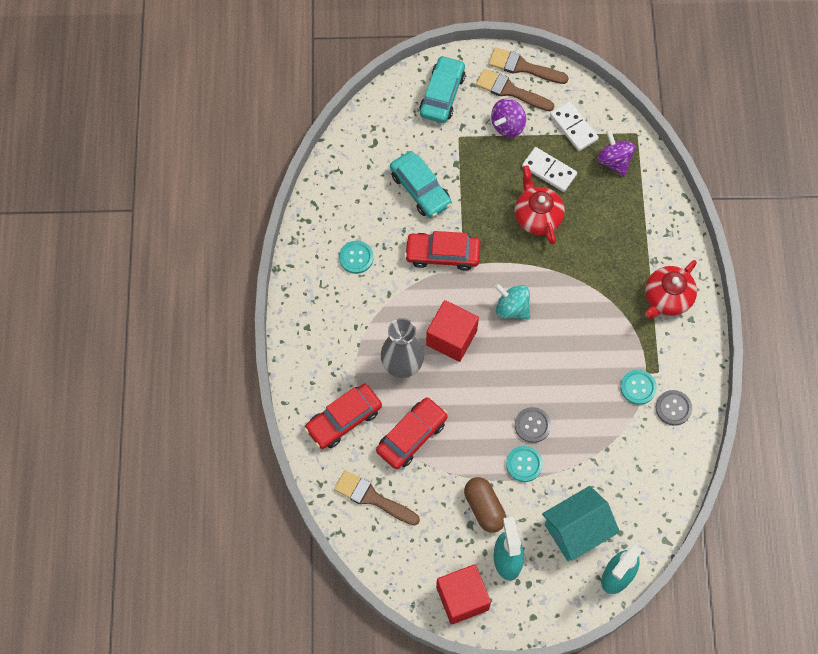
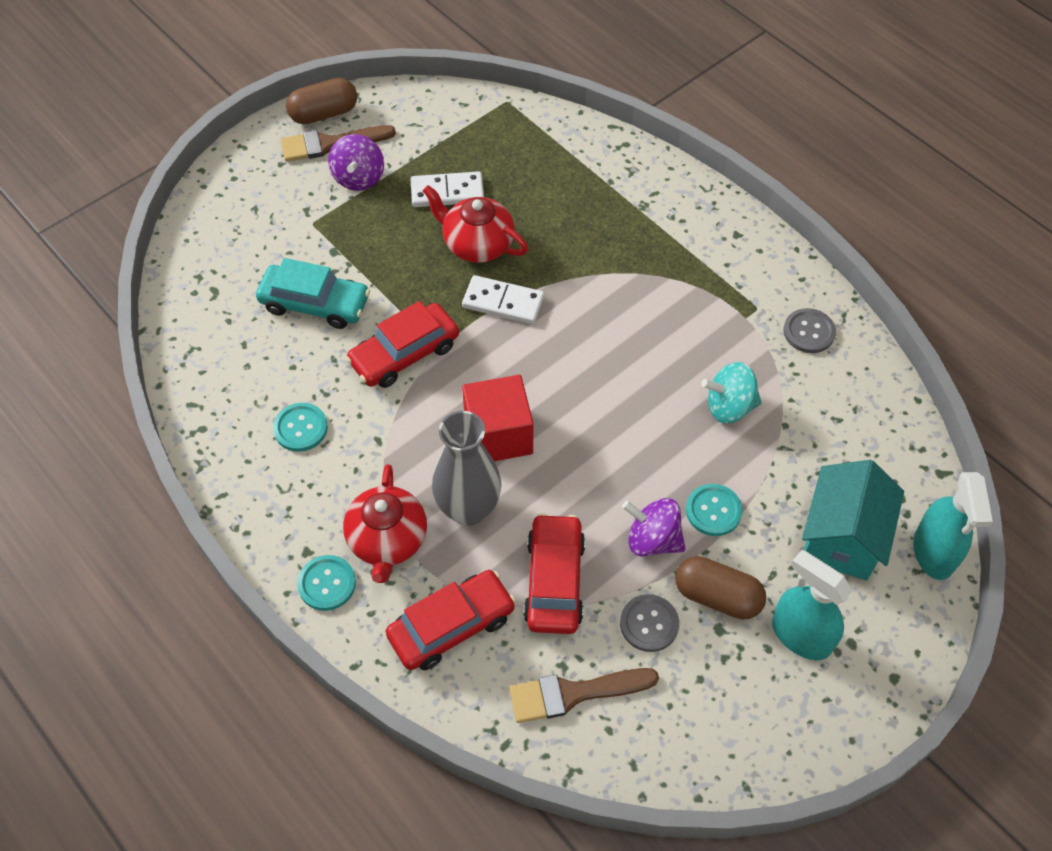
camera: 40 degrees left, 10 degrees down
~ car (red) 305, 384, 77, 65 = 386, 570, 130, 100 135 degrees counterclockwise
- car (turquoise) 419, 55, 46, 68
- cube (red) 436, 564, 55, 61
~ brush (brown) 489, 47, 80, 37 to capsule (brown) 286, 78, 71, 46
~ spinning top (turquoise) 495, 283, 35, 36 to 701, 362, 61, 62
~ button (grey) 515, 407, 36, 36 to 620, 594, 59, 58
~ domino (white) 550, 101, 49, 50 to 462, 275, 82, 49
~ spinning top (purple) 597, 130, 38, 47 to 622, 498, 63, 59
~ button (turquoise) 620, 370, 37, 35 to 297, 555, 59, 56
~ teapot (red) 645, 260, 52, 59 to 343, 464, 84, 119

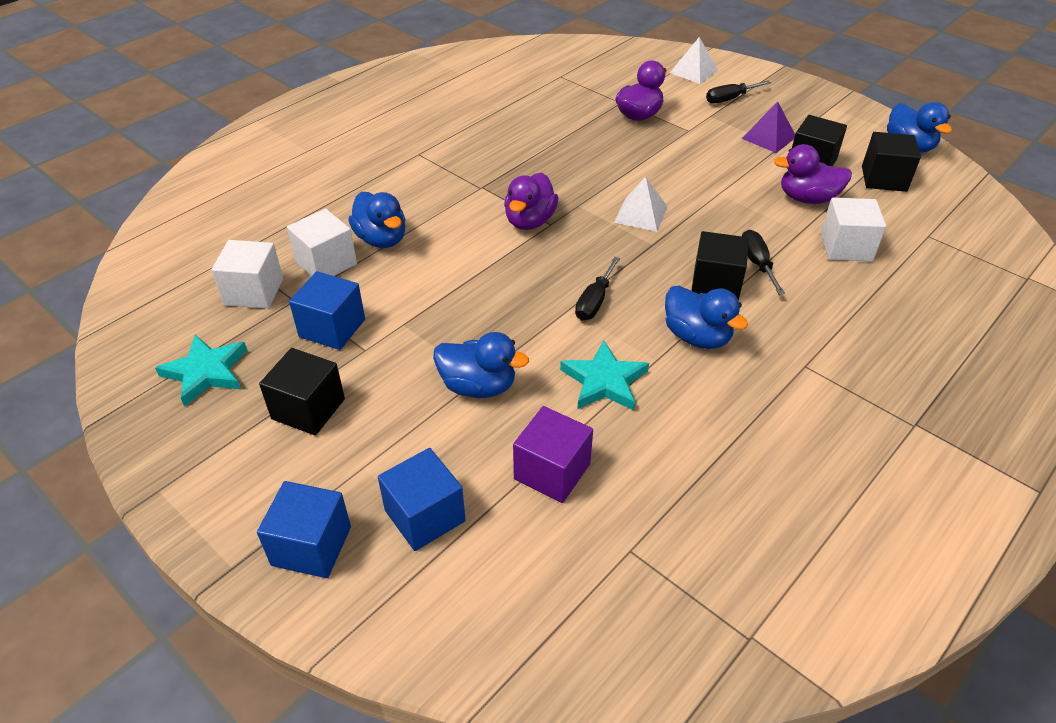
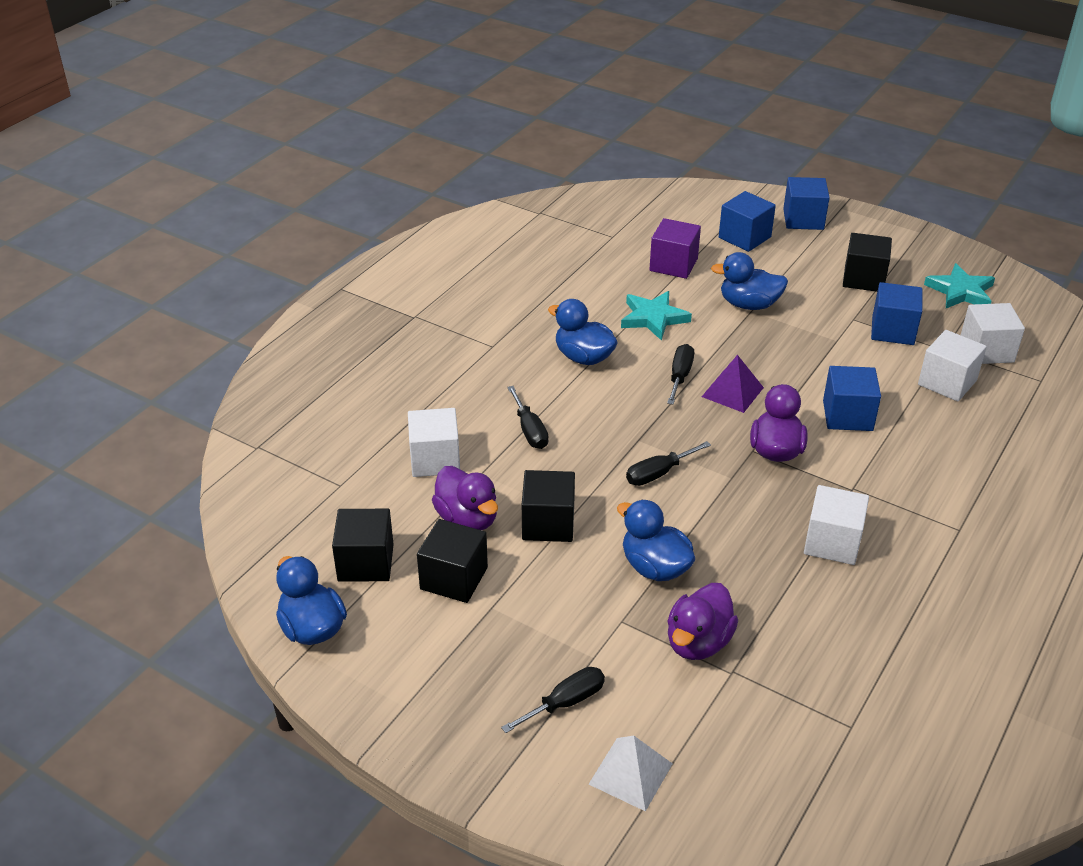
camera: 170 degrees right, 5 degrees down
~ duck (blue) 348, 192, 58, 56 to 617, 500, 78, 81
~ pyramid (white) 614, 176, 54, 56 to screwdriver (black) 626, 441, 85, 45
~ cube (black) 691, 231, 58, 70 to 522, 470, 53, 72
~ pyramid (purple) 742, 101, 53, 52 to 702, 355, 62, 58
~ duck (purple) 774, 144, 78, 60 = 432, 466, 66, 64 60 degrees clockwise
+ cube (white) 804, 485, 65, 80
+ cube (blue) 823, 366, 58, 65

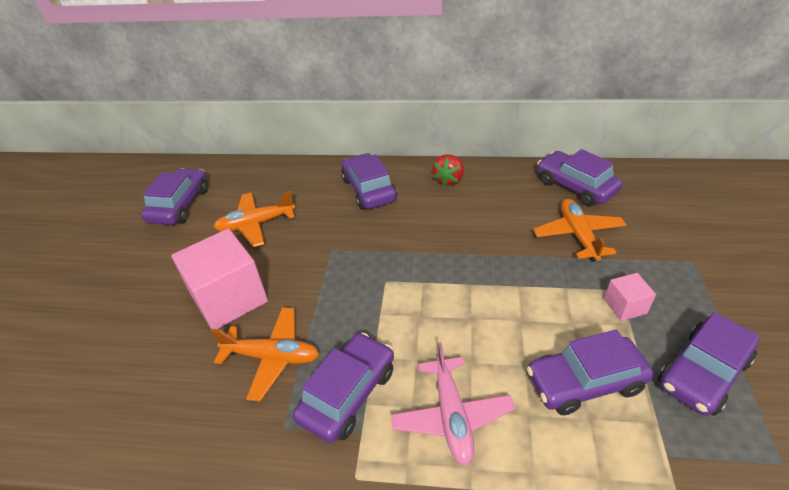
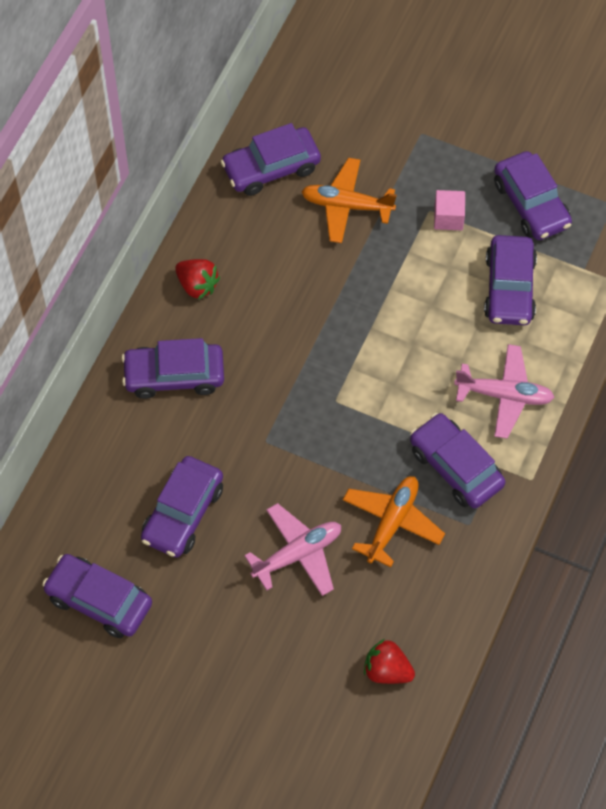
camera: 75 degrees left, 20 degrees up
~ cube (pink) 171, 229, 97, 101 to plane (pink) 244, 503, 97, 93
~ plane (orange) 214, 191, 81, 56 to car (purple) 141, 456, 82, 102
+ strawberry (red) 364, 639, 51, 45

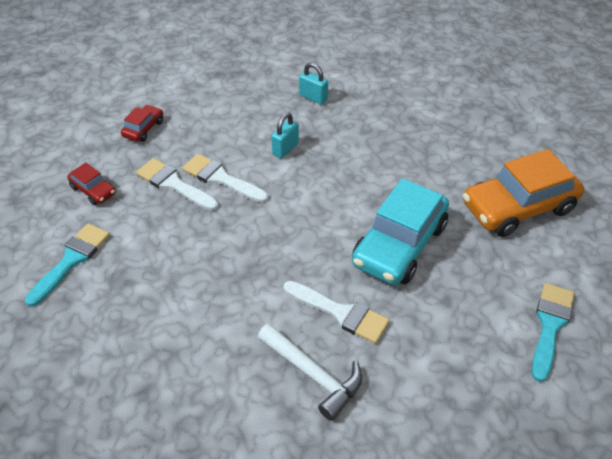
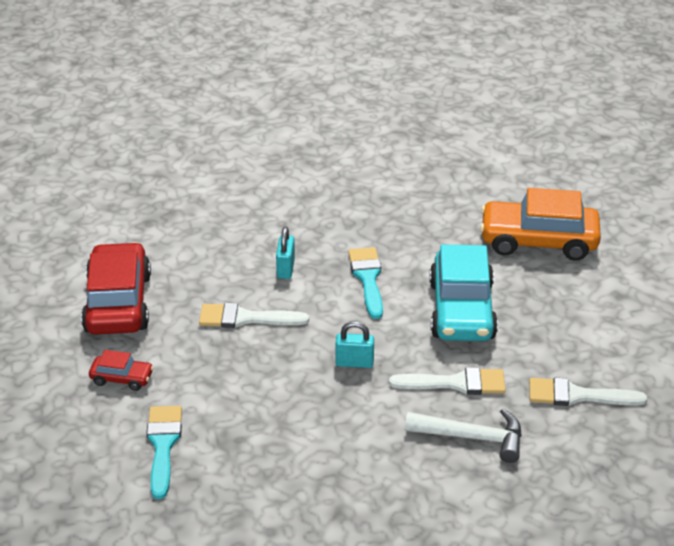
camera: 30 degrees left, 10 degrees down
~ car (red) 121, 105, 42, 37 = 81, 242, 70, 93 x2.15
~ brush (white) 136, 158, 82, 53 to 529, 378, 118, 28
~ padlock (turquoise) 299, 62, 29, 42 to 336, 321, 38, 47
~ car (orange) 463, 149, 121, 88 = 480, 188, 121, 73 60 degrees clockwise
~ brush (turquoise) 532, 283, 43, 99 to 348, 247, 35, 72

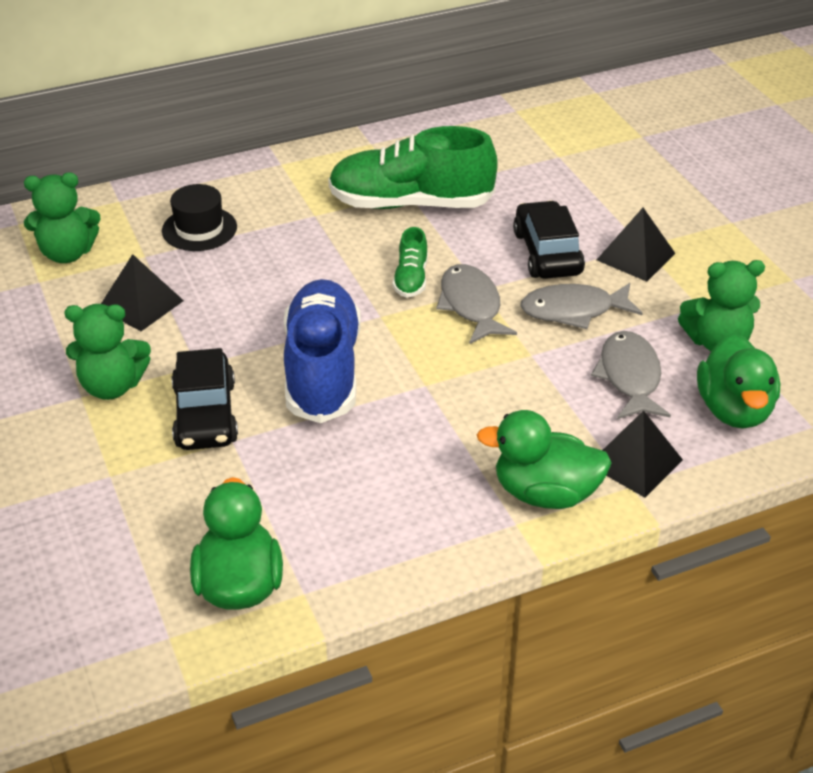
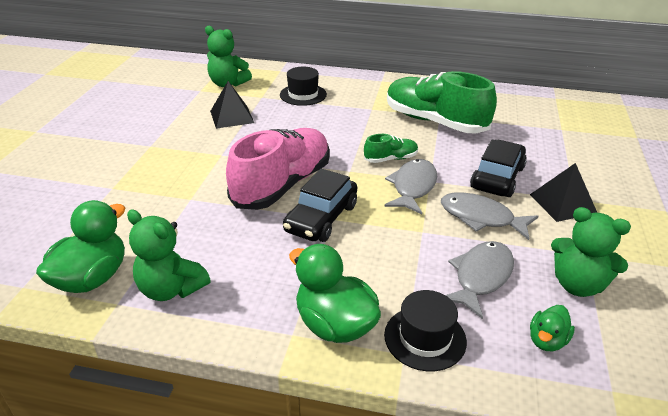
camera: 35 degrees right, 5 degrees down
~ teddy bear (green) 64, 304, 87, 96 to 127, 210, 84, 91
~ car (black) 172, 348, 66, 102 to 283, 168, 74, 74
~ shoe (blue) 284, 279, 77, 144 to shoe (pink) 226, 128, 104, 82
~ shoe (green) 393, 227, 35, 71 = 364, 134, 54, 29 150 degrees counterclockwise
~ pyramid (black) 602, 410, 81, 88 to hat (black) 384, 290, 83, 81
~ duck (green) 697, 333, 83, 95 = 530, 305, 45, 46 x0.54

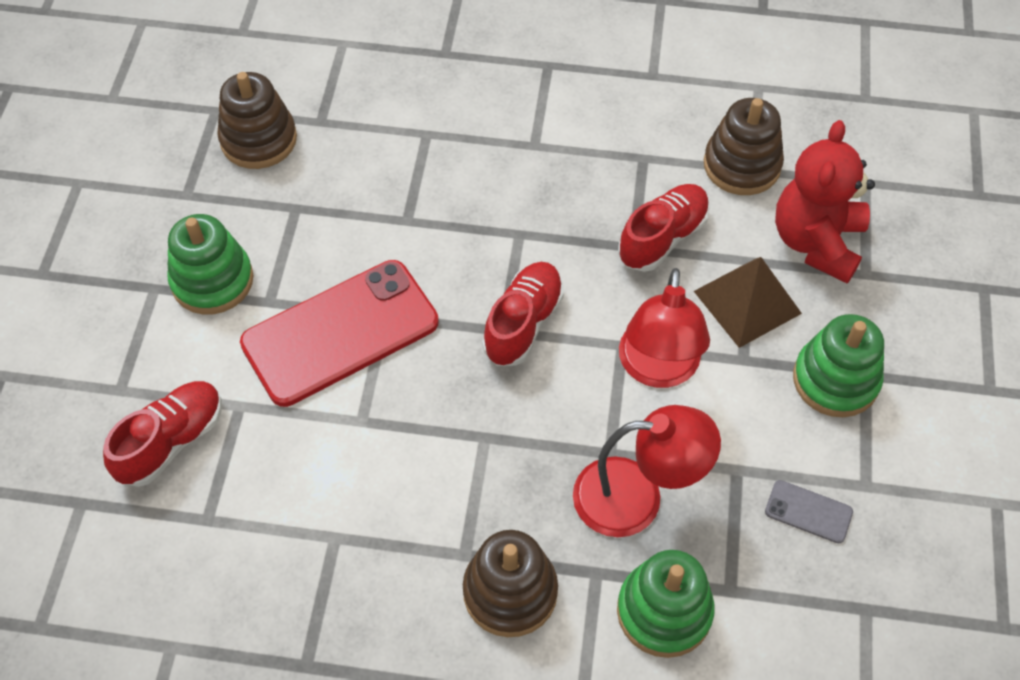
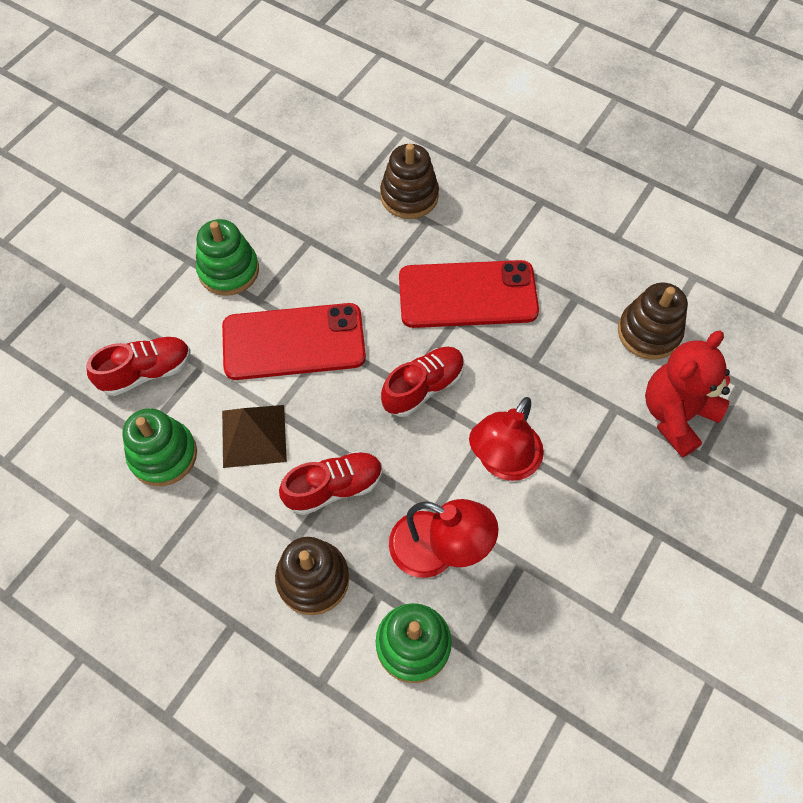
camera: 25 degrees right, 5 degrees up
~ stacking toy (brown) 217, 72, 80, 97 to 380, 144, 59, 75
~ shoe (red) 618, 184, 92, 88 to 279, 451, 103, 64
~ pyramid (brown) 694, 257, 108, 91 to 222, 405, 65, 63
- phone (grey) 765, 480, 88, 63
~ stacking toy (green) 793, 314, 91, 103 to 122, 408, 75, 78
+ phone (red) 399, 260, 140, 68

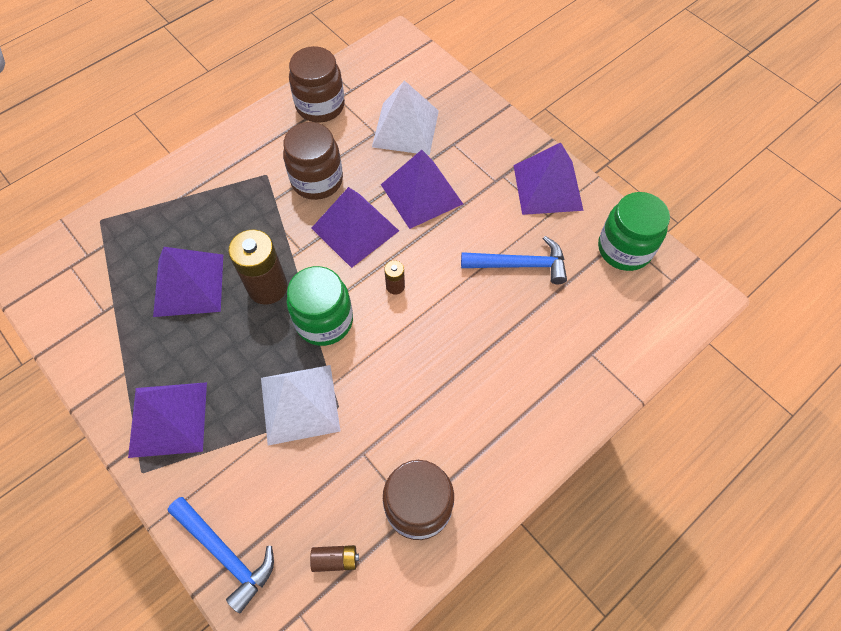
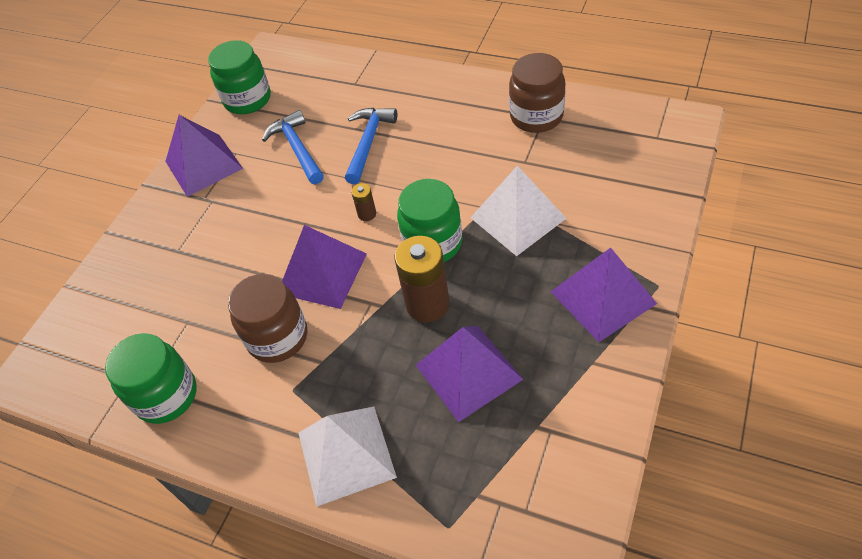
camera: 110 degrees left, 10 degrees down
~ hammer (blue) 167, 497, 107, 116 to 345, 108, 52, 76
~ jar (brown) 289, 46, 56, 77 to jar (green) 105, 333, 92, 91
- battery (brown) 310, 545, 49, 27
~ pyramid (white) 372, 80, 67, 75 to 299, 407, 98, 100
- pyramid (purple) 381, 150, 82, 79

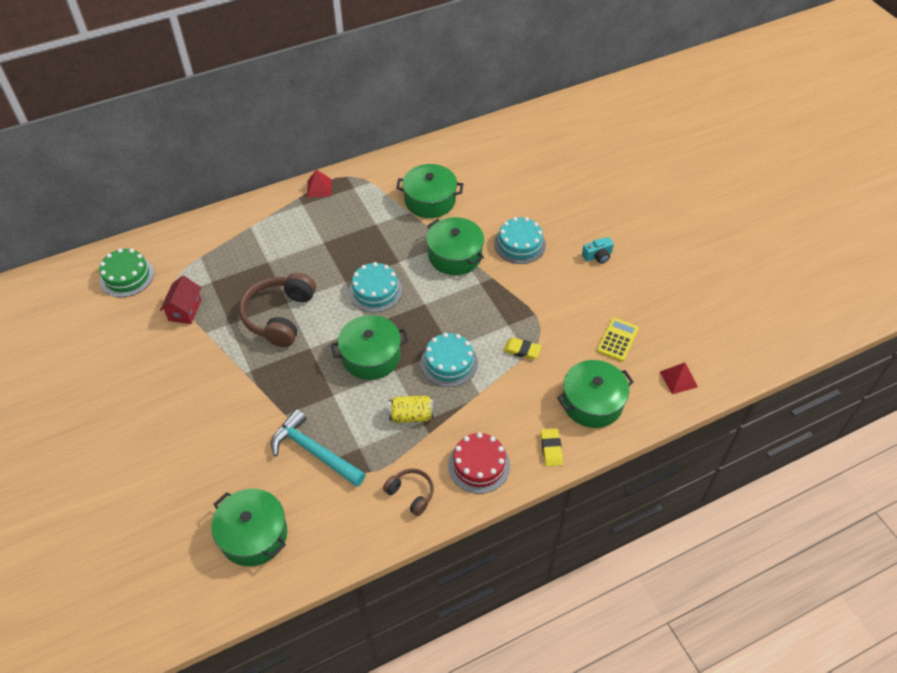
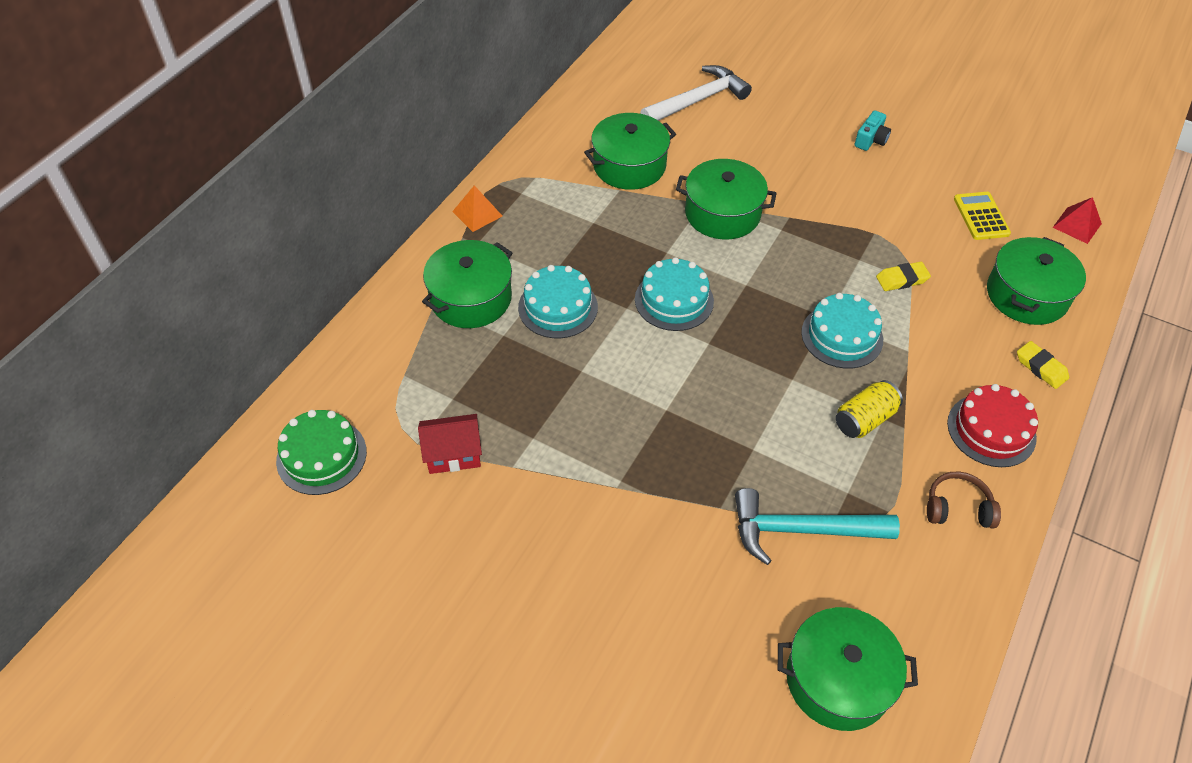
camera: 35 degrees left, 0 degrees up
~ house (red) 160, 276, 42, 48 = 418, 414, 64, 60 75 degrees counterclockwise
- headphones (brown) 239, 273, 77, 74
~ pyramid (red) 307, 169, 25, 28 to pyramid (orange) 452, 185, 50, 47
~ pot (green) 331, 315, 77, 65 to 422, 240, 90, 88
~ cake (turquoise) 494, 217, 52, 47 to 518, 265, 80, 73
+ hammer (white) 641, 65, 111, 56

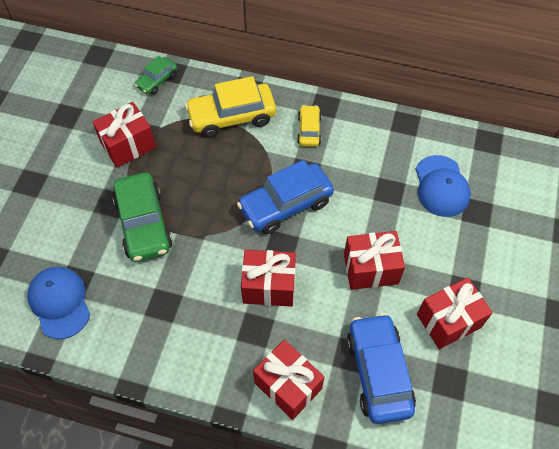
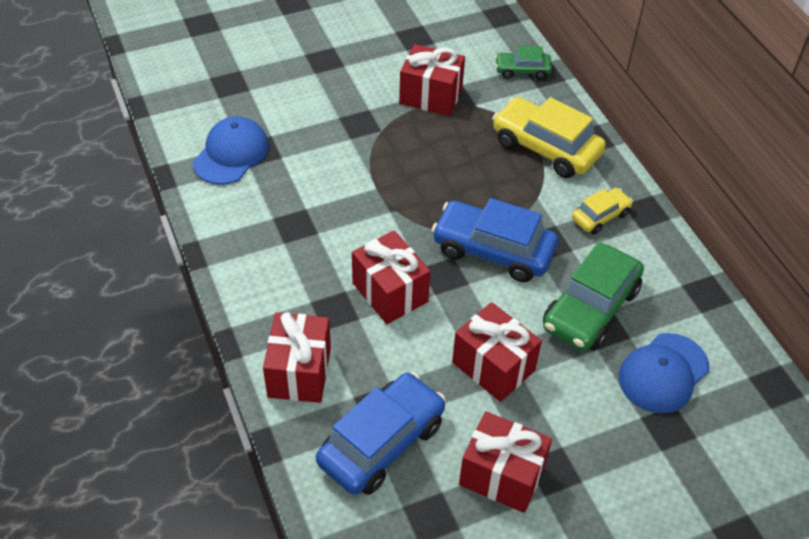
camera: 50 degrees right, 10 degrees down
~ car (green) 112, 172, 61, 90 to 543, 242, 101, 109

